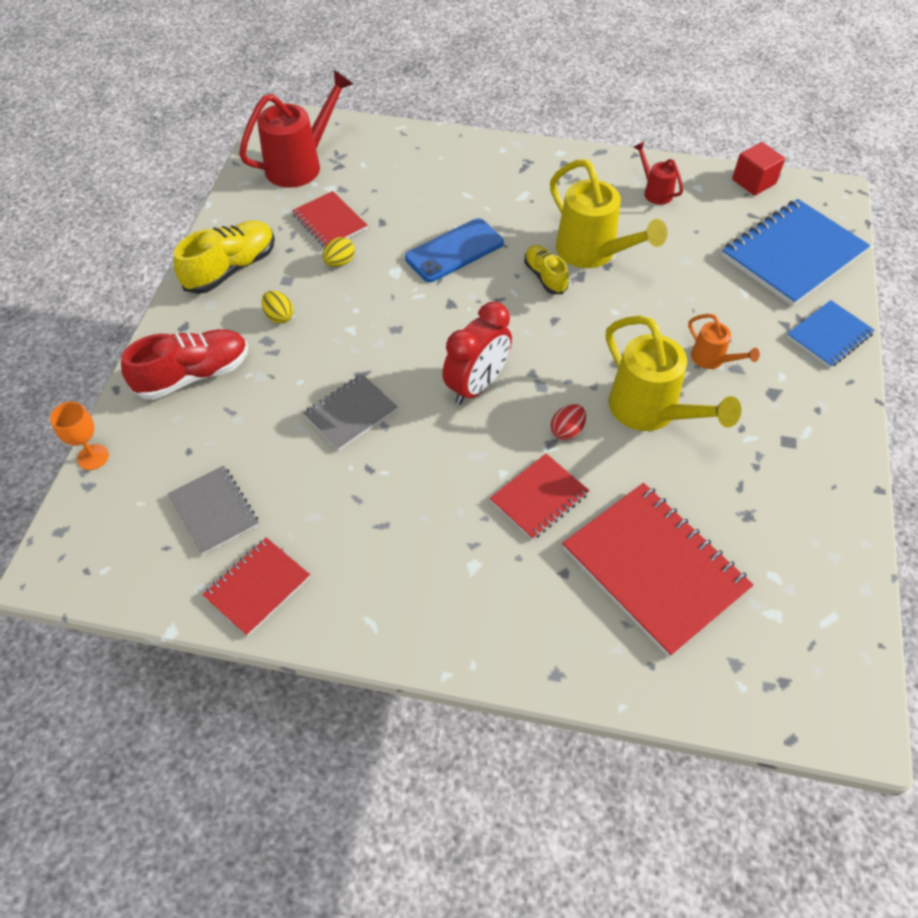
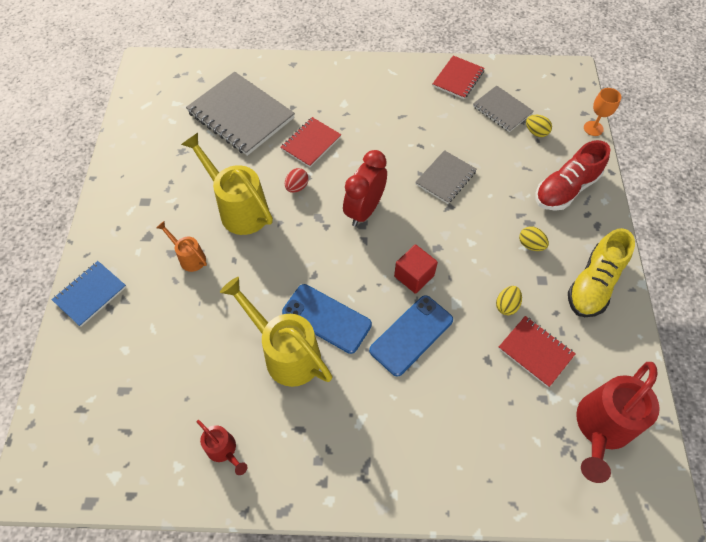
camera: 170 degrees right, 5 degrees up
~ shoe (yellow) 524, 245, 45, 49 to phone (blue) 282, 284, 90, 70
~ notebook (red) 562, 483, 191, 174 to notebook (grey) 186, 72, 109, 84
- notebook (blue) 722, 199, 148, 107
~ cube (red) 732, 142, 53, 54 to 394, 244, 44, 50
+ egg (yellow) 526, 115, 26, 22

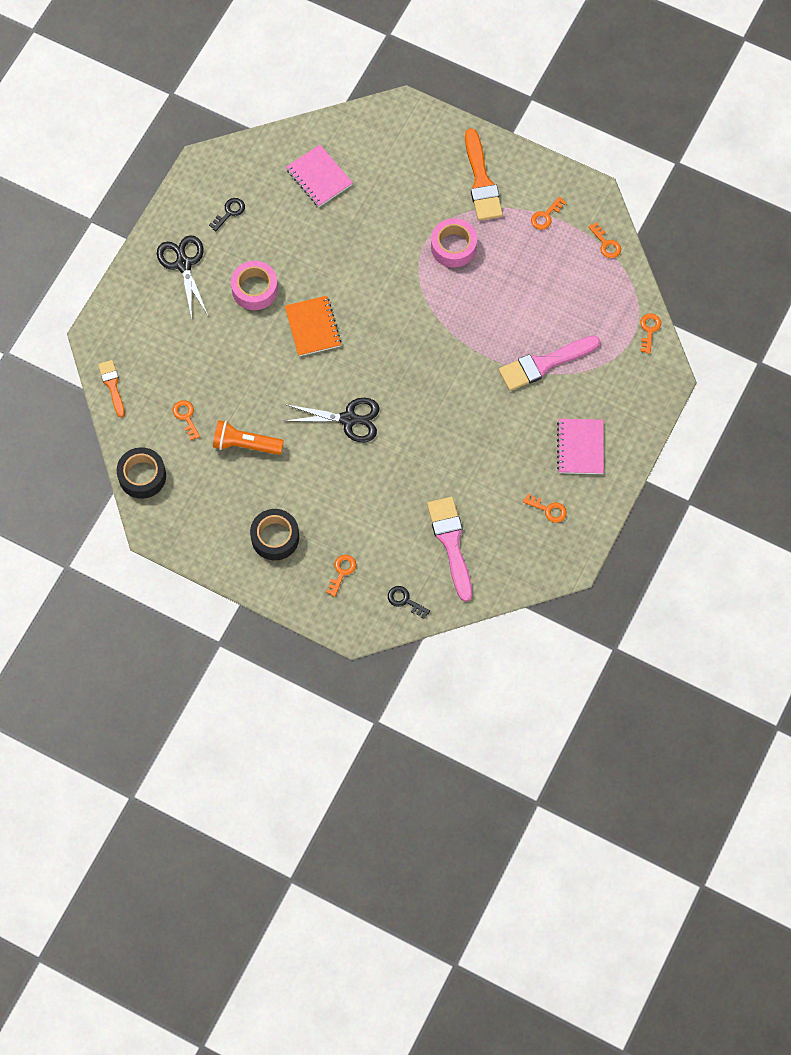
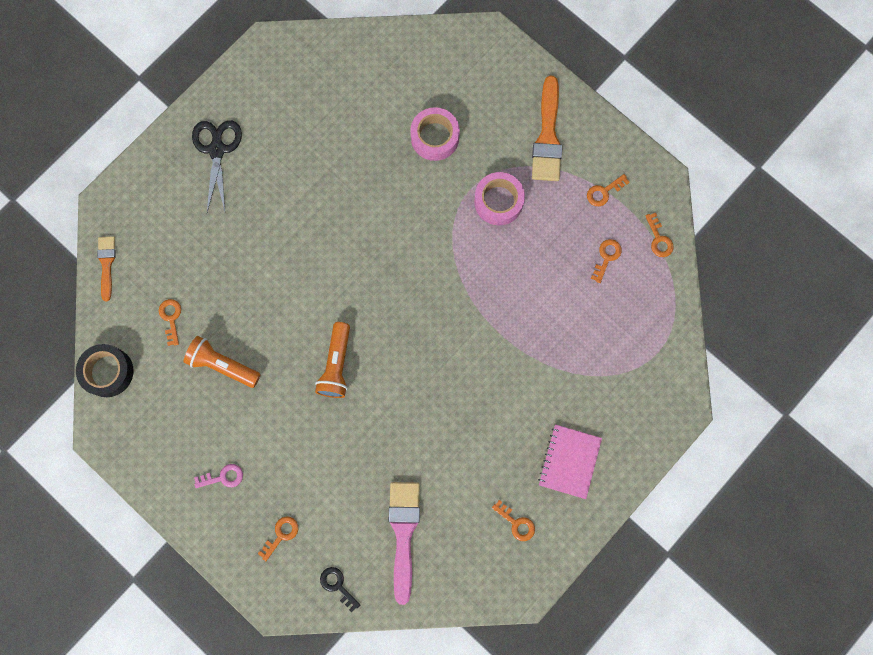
camera: 15 degrees right, 10 degrees up
- key (black) 209, 198, 36, 33
~ tape (pink) 231, 261, 47, 49 to 410, 107, 50, 54
~ tape (black) 250, 509, 49, 51 to key (pink) 194, 464, 49, 24
- notebook (orange) 285, 296, 56, 60
~ scissors (black) 285, 398, 94, 44 to flashlight (orange) 315, 322, 35, 76
- notebook (pink) 286, 145, 67, 62
- brush (pink) 499, 335, 101, 56
~ key (orange) 640, 313, 21, 41 to 591, 239, 31, 44

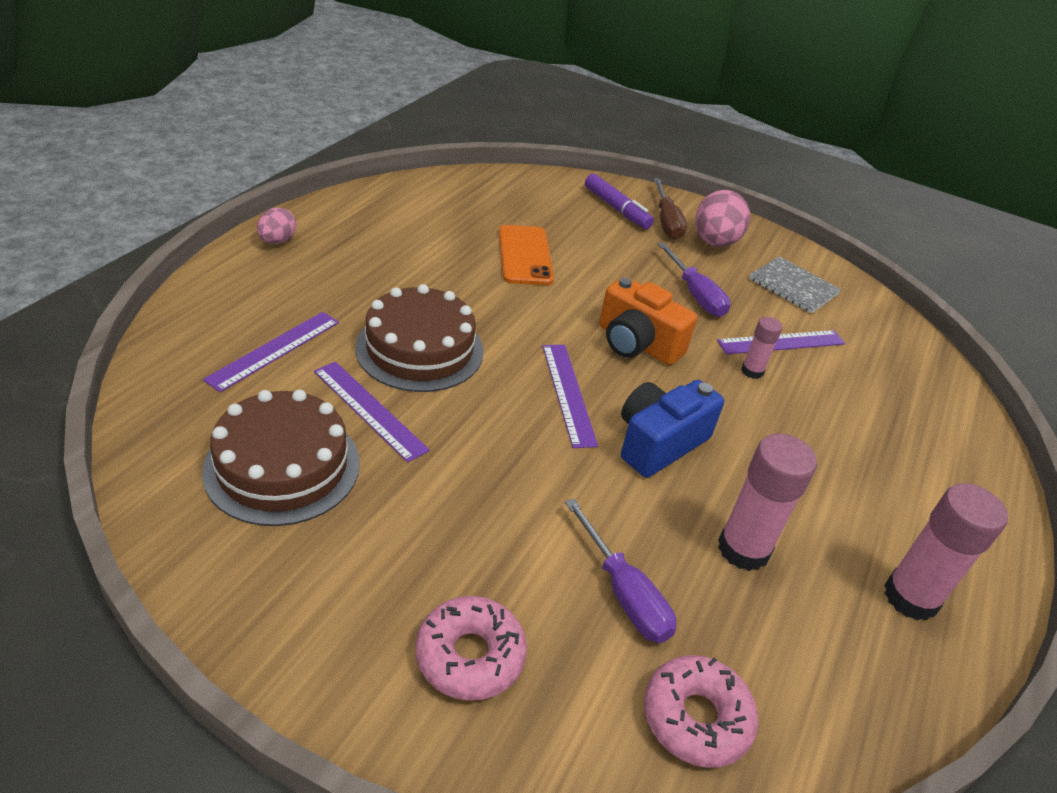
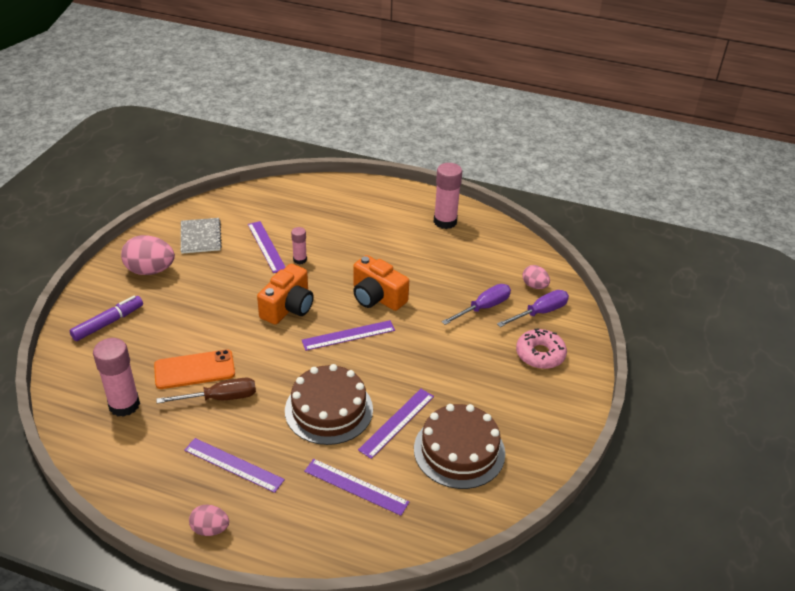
camera: 95 degrees left, 0 degrees up
~ camera (blue) 621, 380, 103, 98 to camera (orange) 353, 255, 56, 56
~ donut (pink) 644, 655, 114, 113 to egg (pink) 522, 265, 28, 24
~ screwdriver (brown) 654, 178, 33, 62 to 156, 378, 100, 26
~ screwdriver (purple) 658, 242, 72, 75 to 497, 290, 72, 37
~ glue stick (pink) 718, 433, 99, 138 to 93, 338, 47, 79
~ notebook (grey) 749, 256, 92, 57 = 181, 218, 41, 36 45 degrees counterclockwise
+ ruler (purple) 184, 438, 101, 55

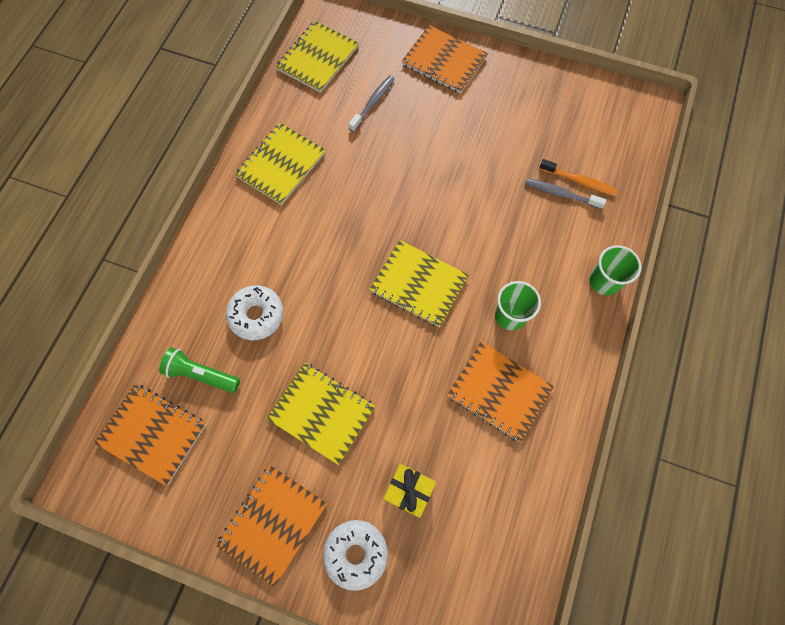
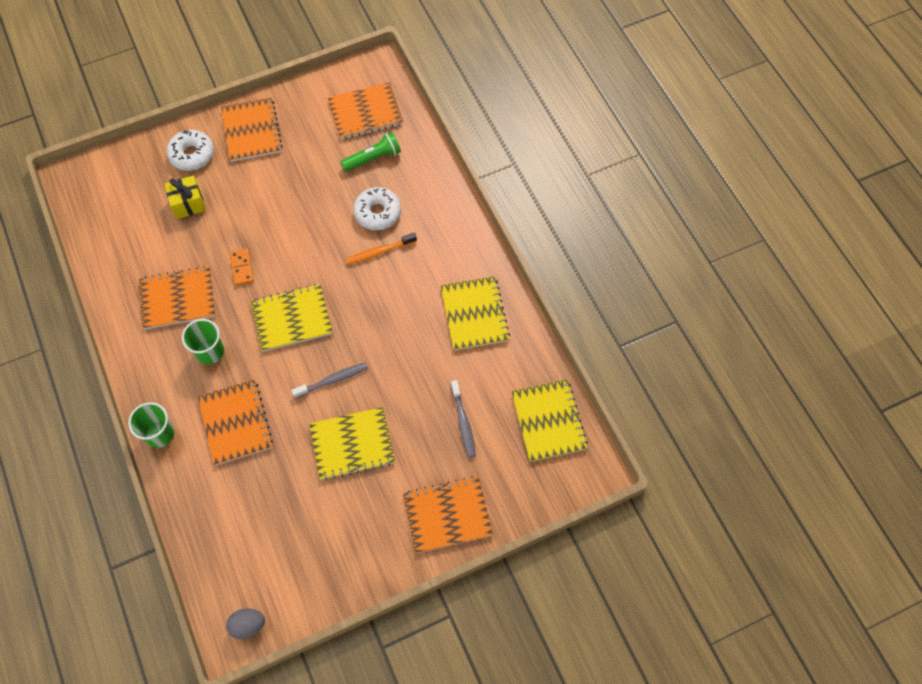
camera: 135 degrees right, 5 degrees down
~ notebook (yellow) 266, 363, 109, 102 to 309, 407, 86, 73
~ toothbrush (grey) 525, 178, 81, 31 to 291, 363, 77, 35
~ toothbrush (orange) 539, 159, 78, 37 to 346, 233, 71, 32
+ notebook (orange) 198, 379, 75, 87
+ egg (grey) 226, 609, 39, 30
+ domino (orange) 230, 249, 24, 37

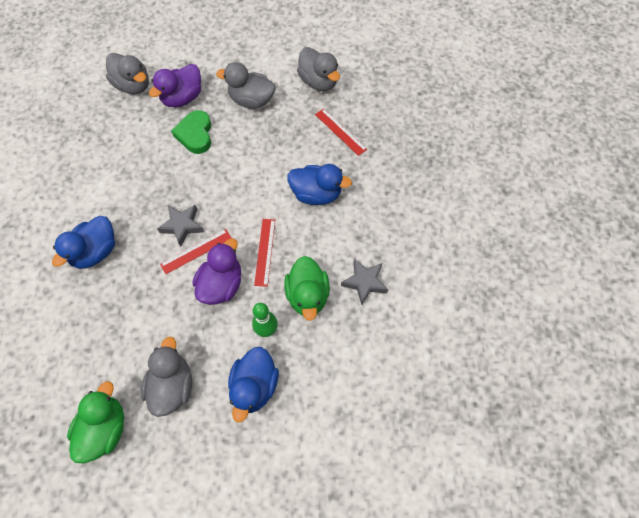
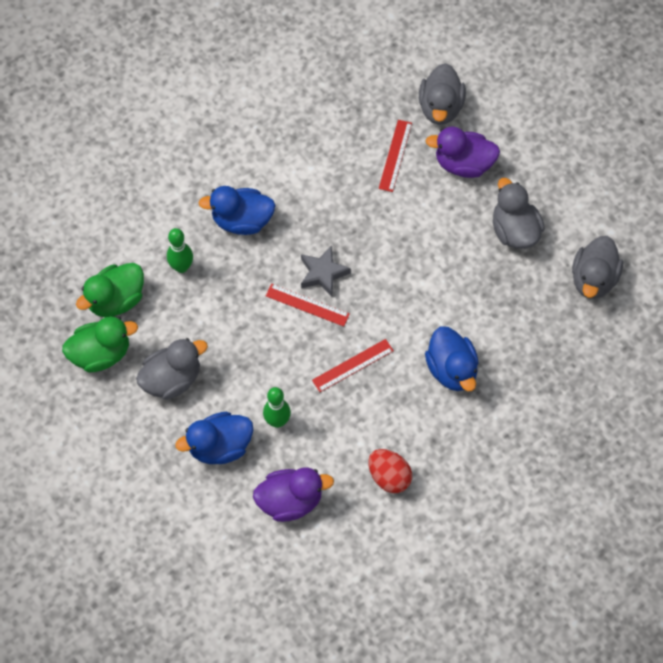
camera: 55 degrees right, 0 degrees up
- heart (green) 171, 110, 40, 44
~ duck (purple) 192, 238, 49, 67 to 253, 467, 81, 55
~ duck (green) 284, 256, 46, 65 to 76, 263, 68, 54
~ ruler (red) 315, 108, 52, 48 to 379, 120, 33, 72
~ star (grey) 341, 259, 47, 46 to egg (red) 368, 449, 44, 44
+ bowling pin (green) 167, 228, 26, 45

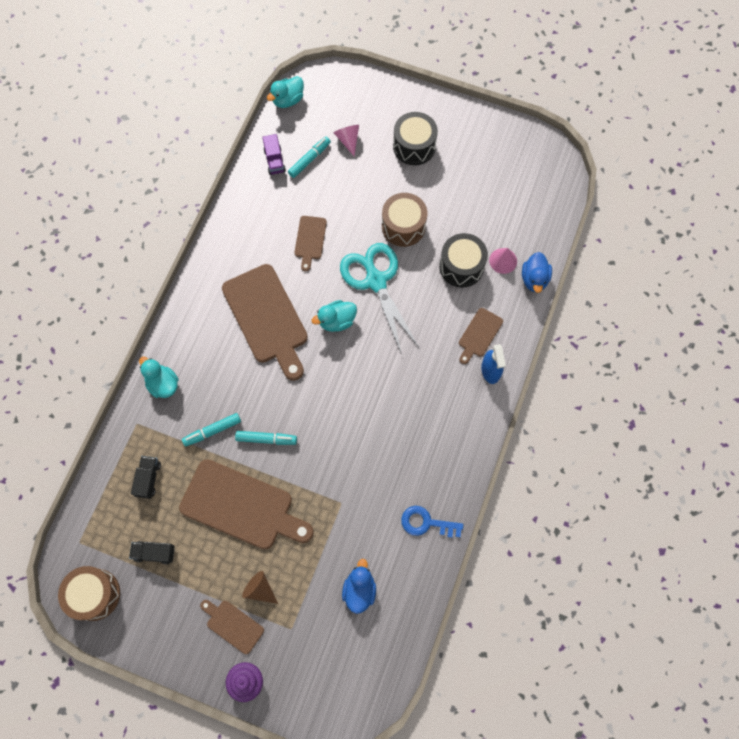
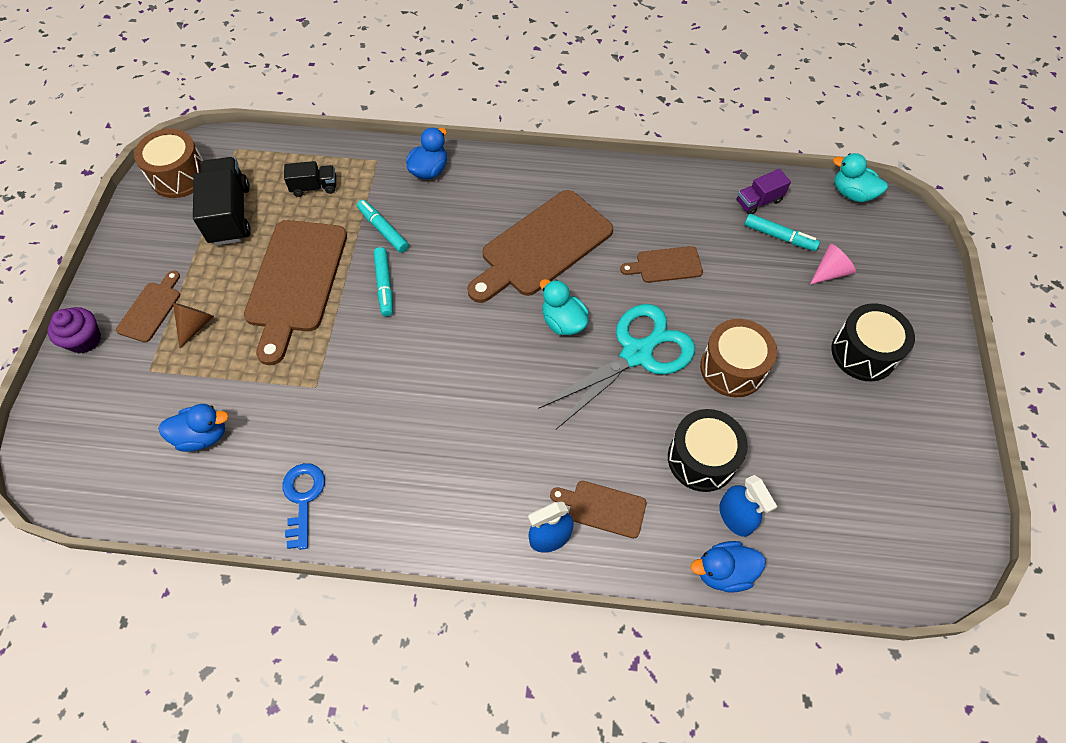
camera: 75 degrees right, 10 degrees down
~ truck (black) 129, 541, 46, 23 = 193, 157, 58, 89 x1.81
~ duck (turquoise) 139, 357, 40, 41 to duck (blue) 406, 127, 41, 53
~ cone (pink) 489, 248, 28, 26 to spray bottle (blue) 719, 475, 58, 62

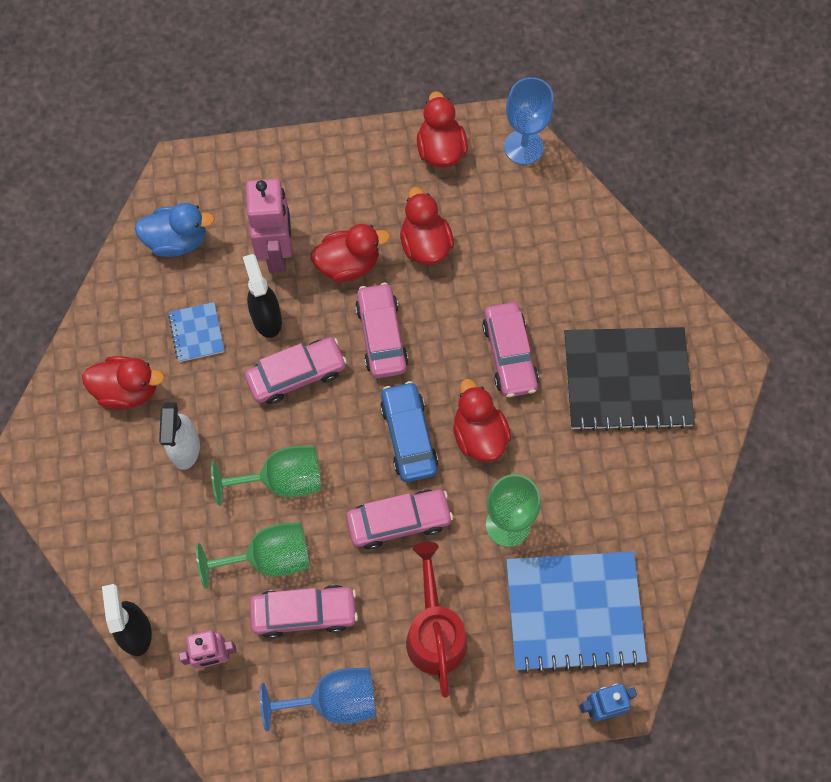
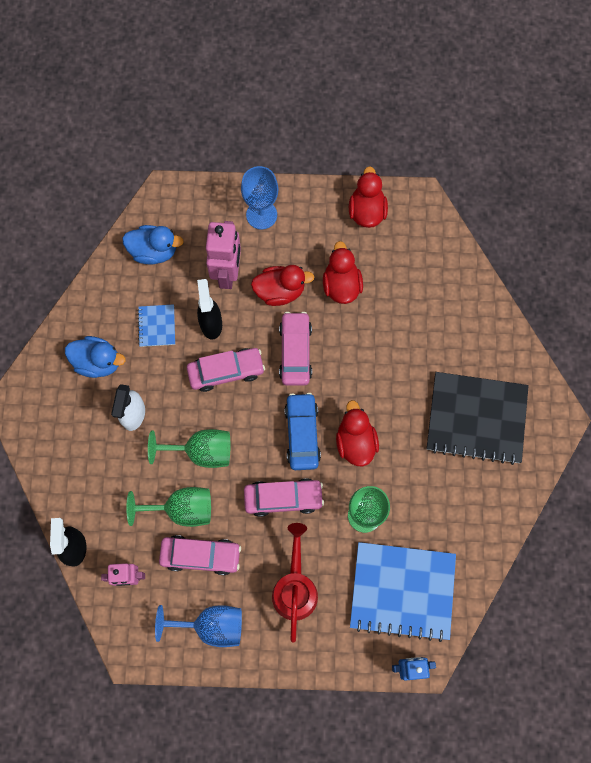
camera: 10 degrees right, 5 degrees up
~ duck (red) 82, 356, 83, 53 to duck (blue) 65, 336, 61, 42
- car (pink) 482, 302, 57, 95
~ goblet (blue) 504, 77, 50, 88 to 241, 166, 37, 63

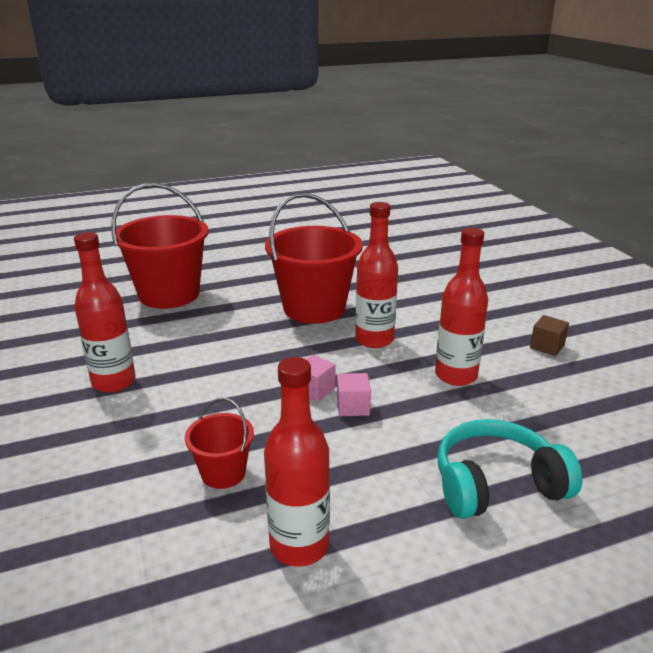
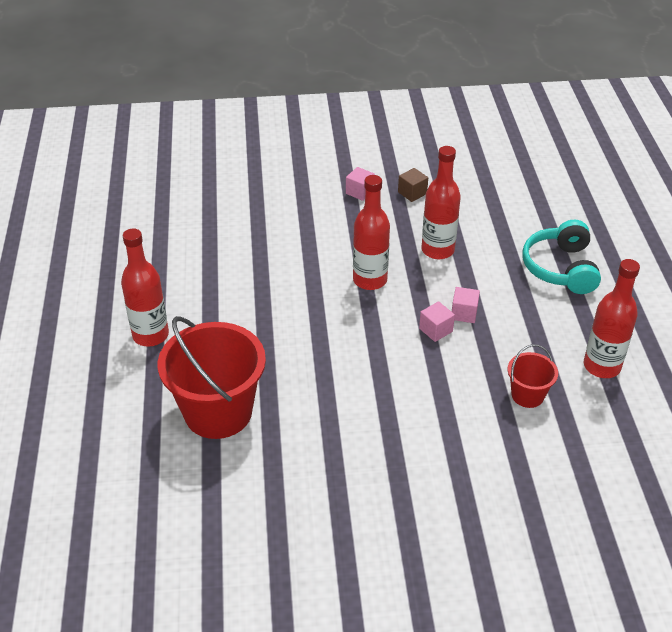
camera: 75 degrees left, 15 degrees up
~ bottle (red) 74, 232, 62, 161 to 121, 228, 48, 119
- bucket (red) 265, 193, 98, 131
+ cube (pink) 346, 167, 29, 34

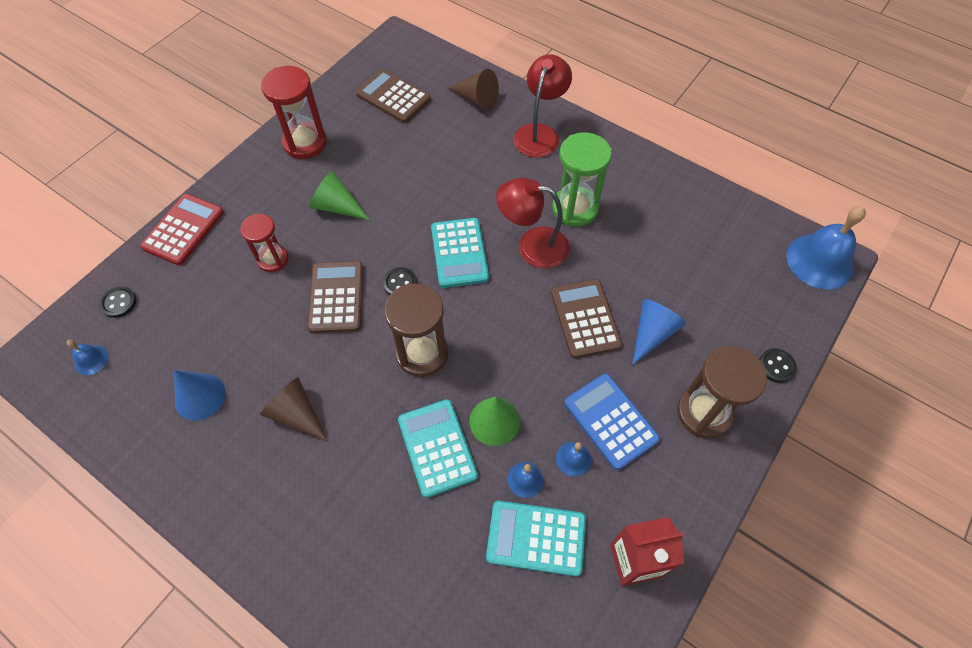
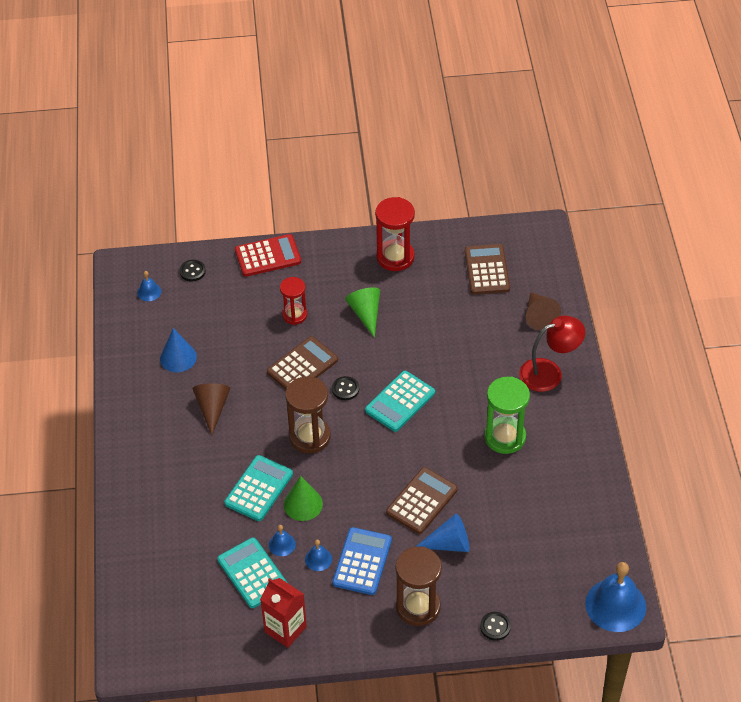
camera: 50 degrees right, 10 degrees down
- lamp (red) 496, 178, 73, 90

